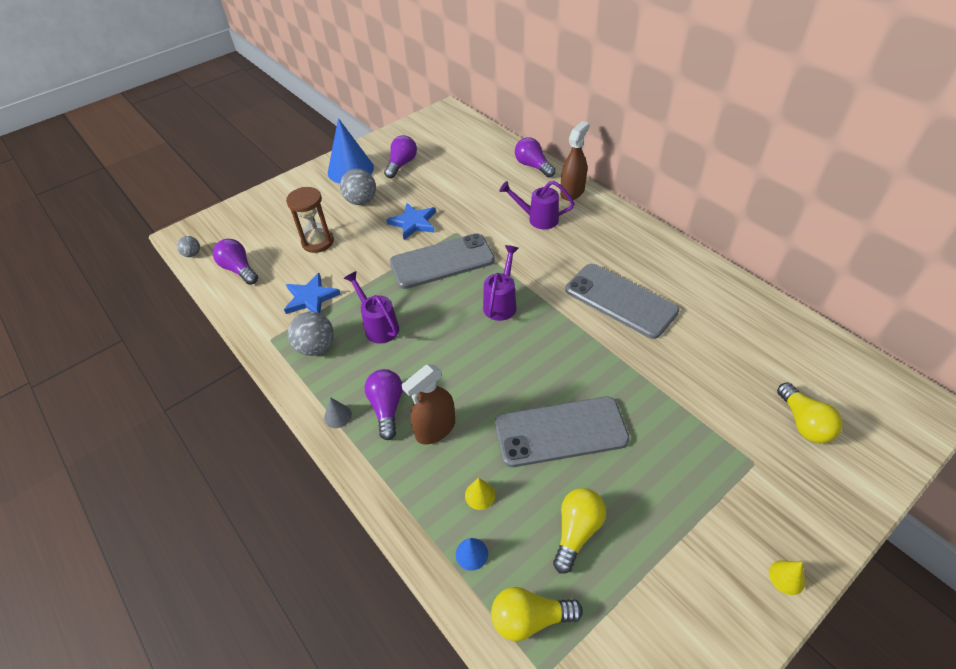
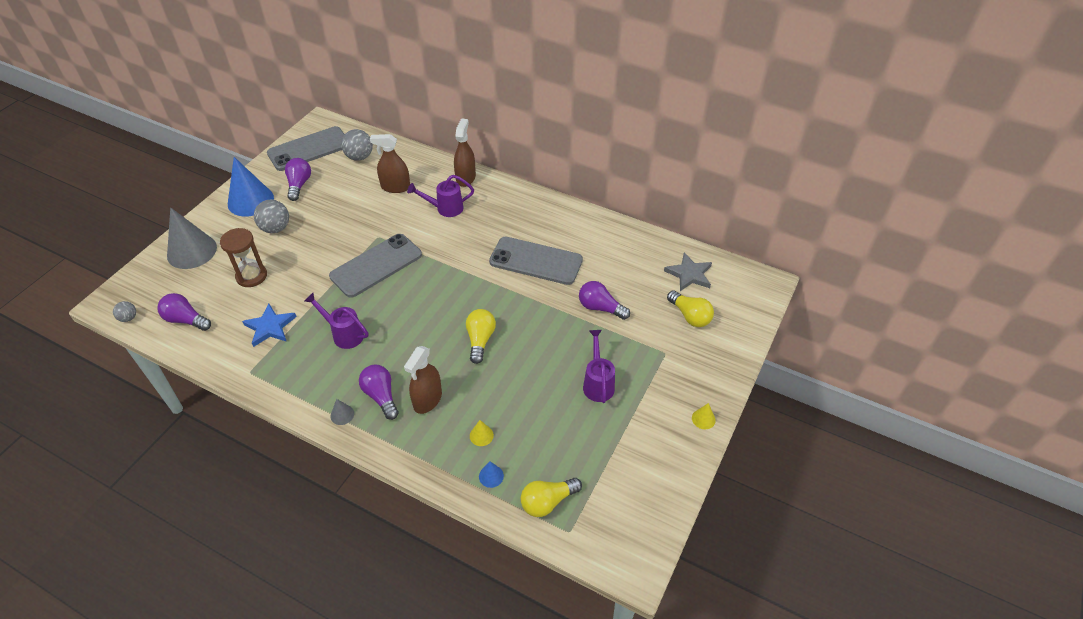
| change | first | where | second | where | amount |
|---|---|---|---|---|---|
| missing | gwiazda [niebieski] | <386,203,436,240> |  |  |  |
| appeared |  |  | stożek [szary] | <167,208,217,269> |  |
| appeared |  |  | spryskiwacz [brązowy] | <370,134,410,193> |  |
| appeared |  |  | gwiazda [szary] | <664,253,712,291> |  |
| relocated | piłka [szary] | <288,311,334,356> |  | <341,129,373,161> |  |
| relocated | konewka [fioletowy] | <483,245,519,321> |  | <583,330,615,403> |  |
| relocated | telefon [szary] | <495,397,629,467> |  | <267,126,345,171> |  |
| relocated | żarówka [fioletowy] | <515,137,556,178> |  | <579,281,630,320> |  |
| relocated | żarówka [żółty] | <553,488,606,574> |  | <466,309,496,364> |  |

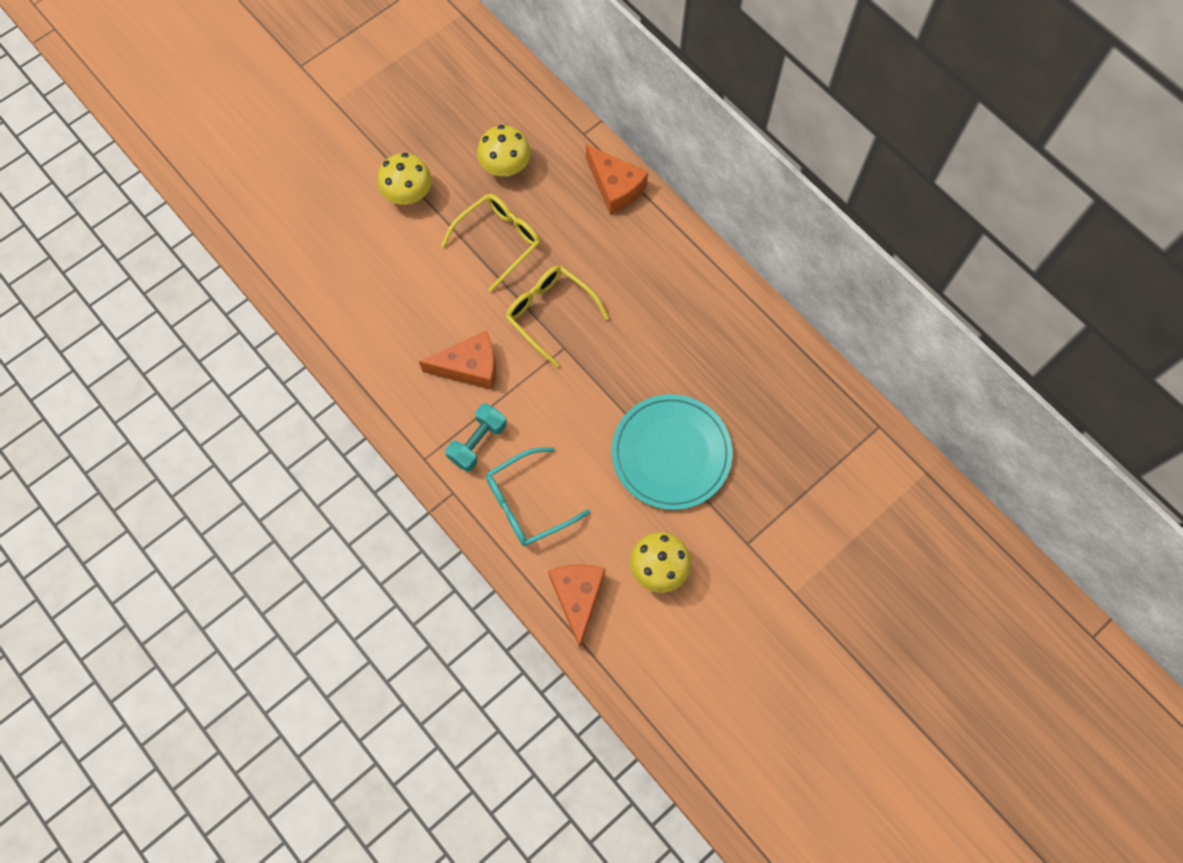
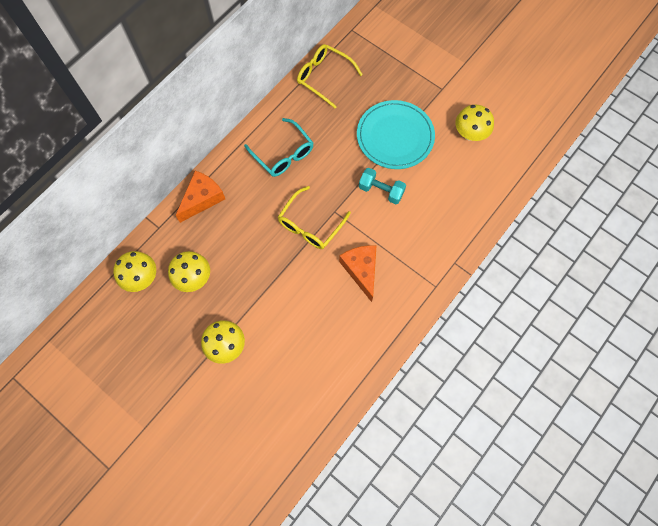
| change | first | where | second | where | amount |
|---|---|---|---|---|---|
| missing | ser [pomarańczowy] | <548,564,605,648> |  |  |  |
| appeared |  |  | grzyb [żółty] | <113,251,156,292> |  |
| relocated | okulary [żółty] | <441,194,540,292> |  | <297,44,363,108> |  |
| relocated | hantel [turkusowy] | <445,403,507,472> |  | <359,168,406,204> |  |
| relocated | okulary [turkusowy] | <486,447,590,546> |  | <244,118,313,177> |  |

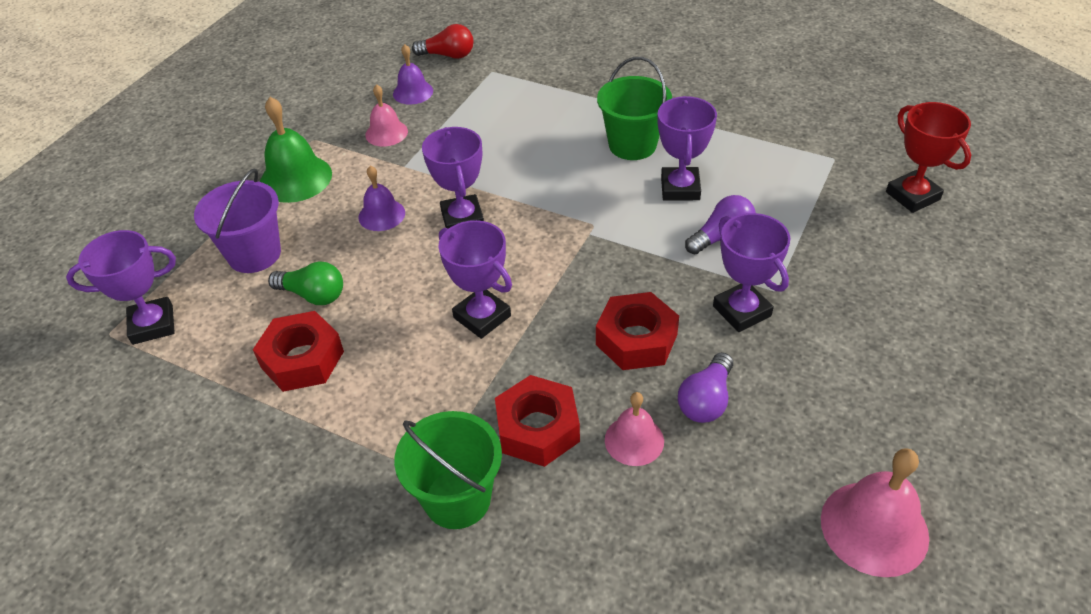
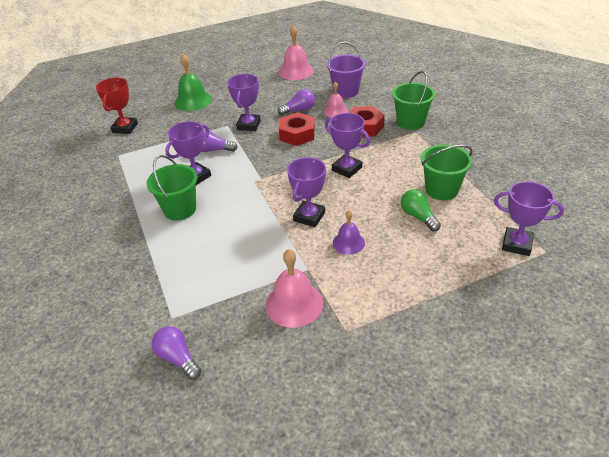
| change | first | where | second | where | amount |
|---|---|---|---|---|---|
| missing | dzwonek [fioletowy] | <393,44,433,105> |  |  |  |
| relocated | wiadro [fioletowy] | <194,168,281,273> |  | <327,42,366,98> |  |
| relocated | dzwonek [zielony] | <260,97,332,203> |  | <175,54,212,111> |  |
| exchanged | nakrętka [czerwony] | <253,311,344,392> | wiadro [zielony] | <421,145,473,201> |  |
| colour | żarówka [czerwony] | <412,24,473,59> | żarówka [fioletowy] | <152,326,201,380> |  |
| spun | puchar [fioletowy] | <438,220,512,339> |  | <325,113,370,178> | 45 degrees counterclockwise |
| size | dzwonek [różowy] | <365,84,408,147> |  | <265,249,323,328> | x1.61 |

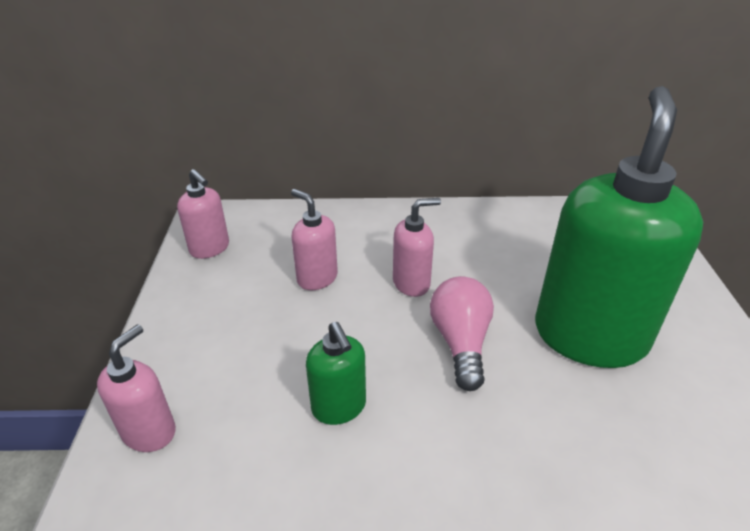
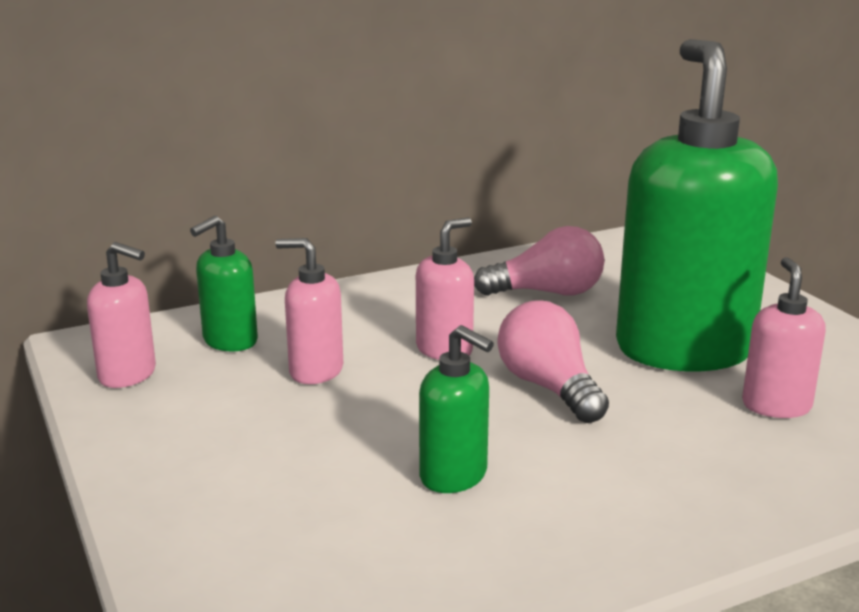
| change | first | where | second | where | amount |
|---|---|---|---|---|---|
| appeared |  |  | dozownik mydła [zielony] | <190,216,258,351> |  |
| appeared |  |  | żarówka [różowy] | <474,226,605,296> |  |
| relocated | dozownik mydła [różowy] | <97,325,176,452> |  | <742,257,826,418> |  |

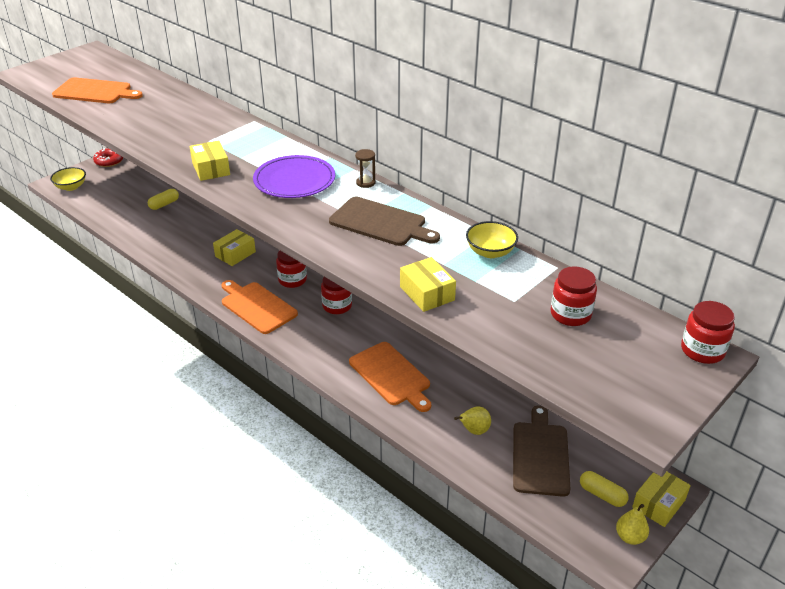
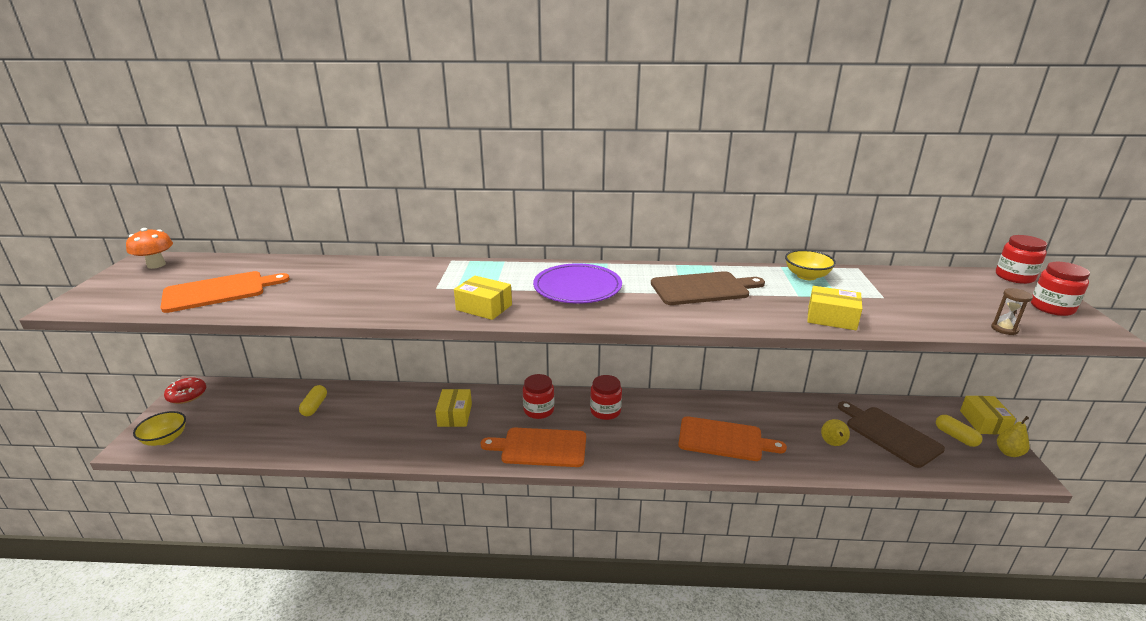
| change | first | where | second | where | amount |
|---|---|---|---|---|---|
| appeared |  |  | grzyb [pomarańczowy] | <126,228,173,269> |  |
| relocated | klepsydra [brązowy] | <355,149,376,188> |  | <991,288,1033,335> |  |
| relocated | słoik [czerwony] | <551,266,597,326> |  | <1031,262,1090,316> |  |
| spun | kapsułka [żółty] | <580,471,629,507> |  | <936,415,982,447> | 60 degrees clockwise |

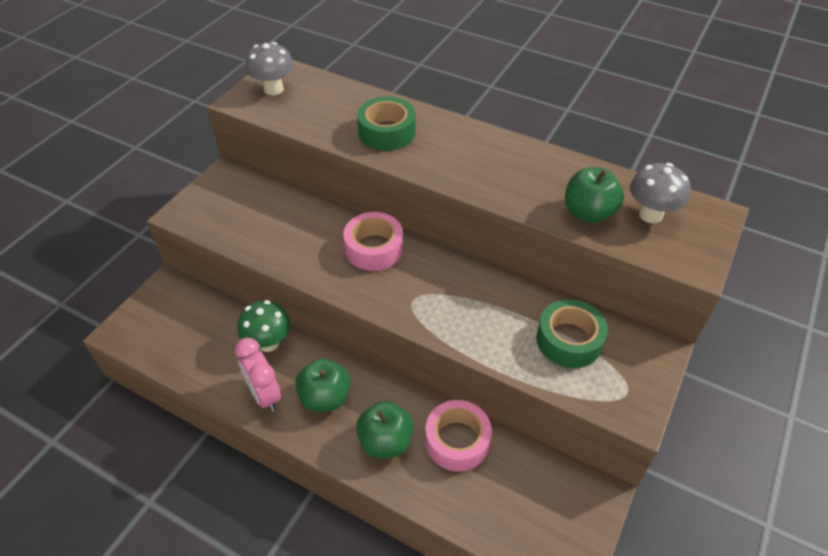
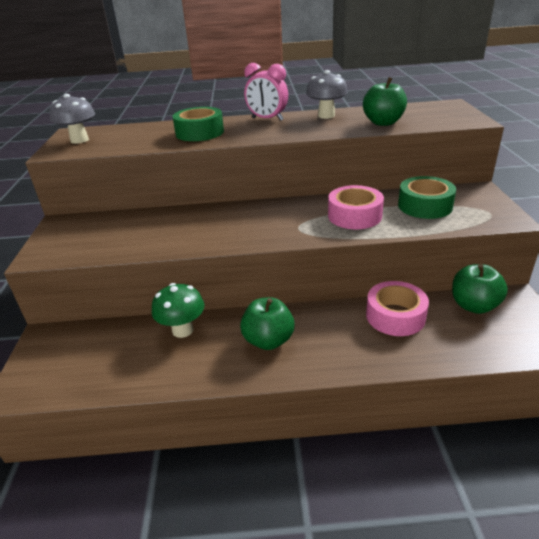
| change | first | where | second | where | amount |
|---|---|---|---|---|---|
| relocated | budzik [różowy] | <235,338,281,412> |  | <244,63,288,121> |  |
| relocated | taśma klejąca [różowy] | <343,212,403,271> |  | <328,185,384,229> |  |
| relocated | jabłko [zielony] | <356,401,414,458> |  | <452,264,508,314> |  |
| relocated | grzyb [szary] | <630,163,691,223> |  | <306,70,348,119> |  |

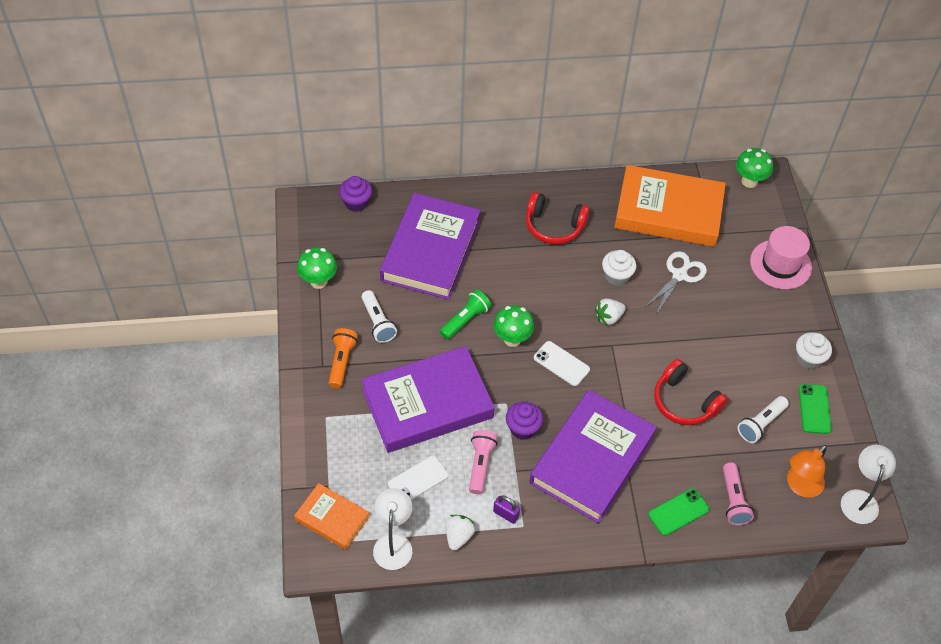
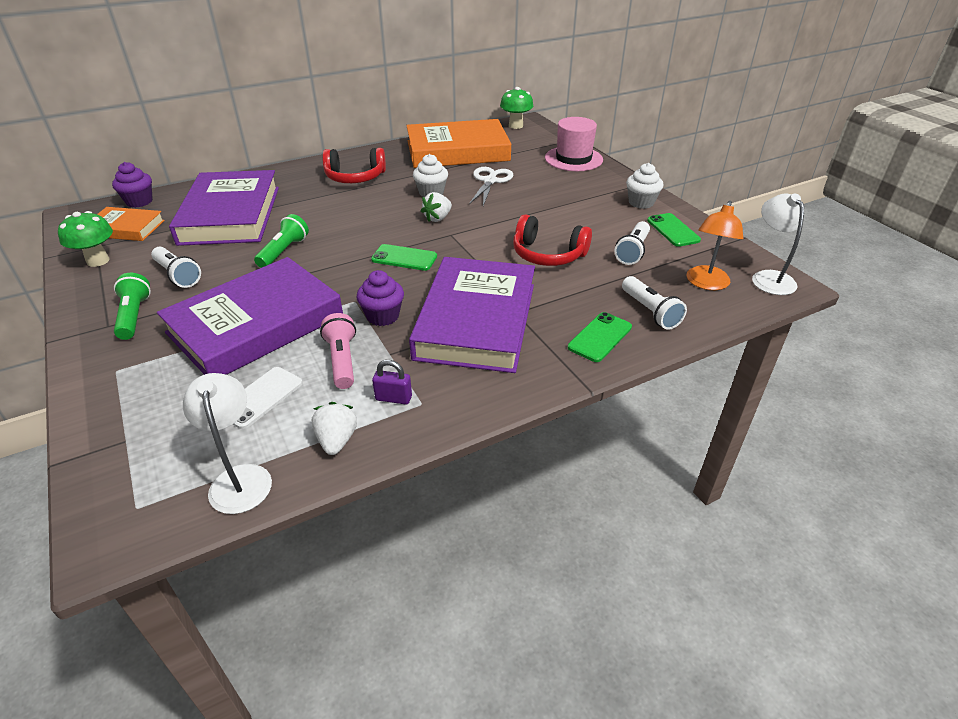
| change | first | where | second | where | amount |
|---|---|---|---|---|---|
| missing | grzyb [zielony] | <493,305,534,347> |  |  |  |
| relocated | książka [pomarańczowy] | <294,483,370,550> |  | <97,207,165,241> |  |
| colour | latarka [pomarańczowy] | <329,328,358,388> | latarka [zielony] | <114,273,151,340> |  |
| colour | telefon [biały] | <534,341,590,386> | telefon [zielony] | <371,244,437,271> |  |
| colour | latarka [różowy] | <723,463,754,525> | latarka [biały] | <622,276,687,330> |  |

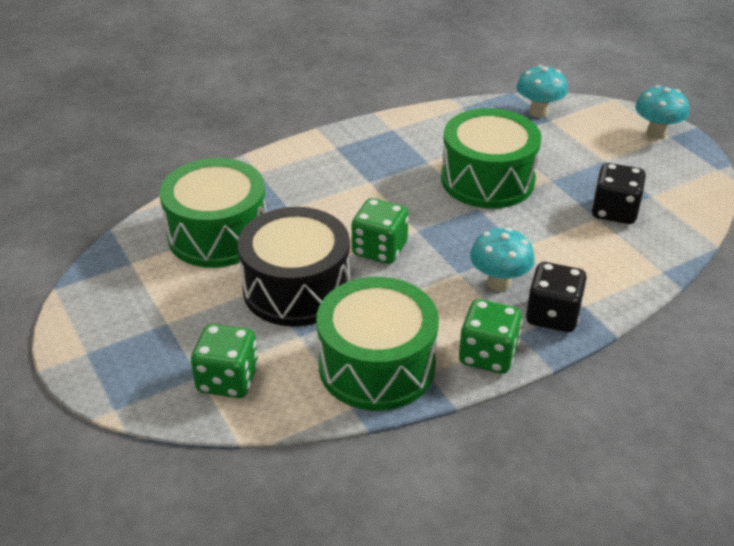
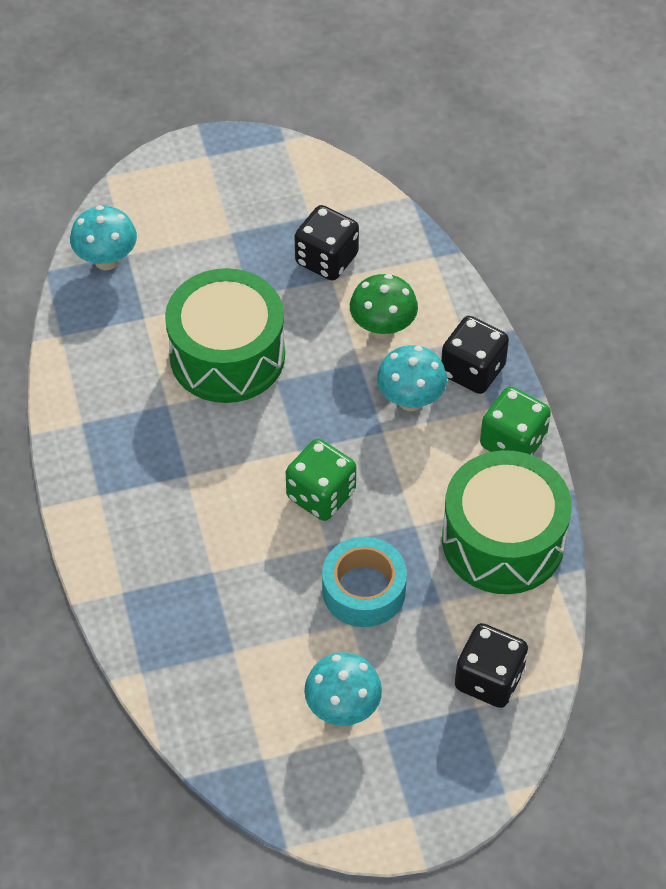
| change | first | where | second | where | amount |
|---|---|---|---|---|---|
| missing | bęben [zielony] | <160,158,267,268> |  |  |  |
| appeared |  |  | grzyb [zielony] | <350,274,418,339> |  |
| relocated | grzyb [turkusowy] | <635,85,689,139> |  | <304,652,382,726> |  |
| exchanged | bęben [czarny] | <238,207,350,326> | taśma klejąca [turkusowy] | <322,537,407,627> |  |
| colour | kostka do gry [zielony] | <191,324,258,398> | kostka do gry [czarny] | <455,623,528,708> |  |

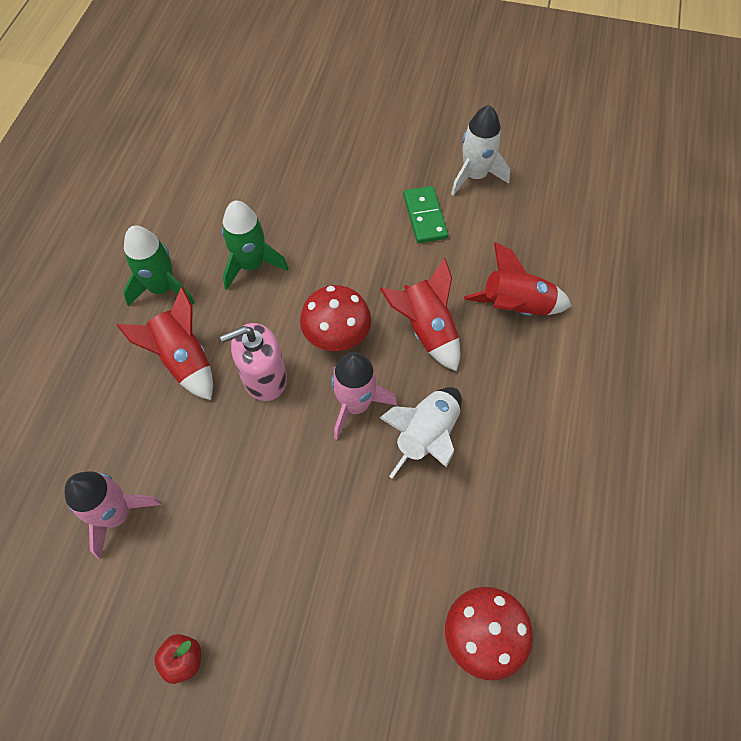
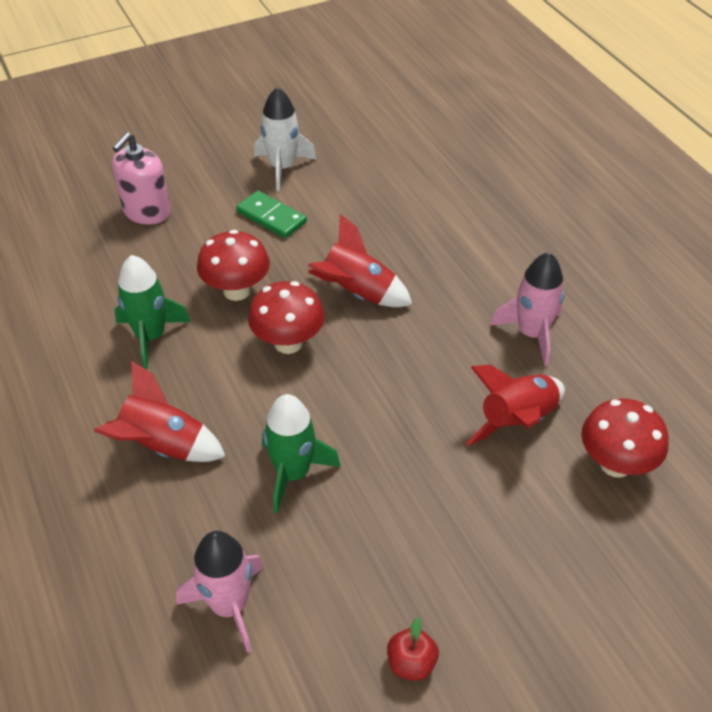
| change | first | where | second | where | amount |
|---|---|---|---|---|---|
| missing | rakieta [biały] | <380,387,462,478> |  |  |  |
| appeared |  |  | grzyb [czerwony] | <197,230,270,301> |  |
| relocated | rakieta [zielony] | <123,226,195,306> |  | <262,394,341,513> |  |
| relocated | dozownik mydła [różowy] | <220,323,287,401> |  | <112,132,171,224> |  |
| relocated | rakieta [różowy] | <331,352,397,440> |  | <490,252,565,366> |  |
| relocated | rakieta [czerwony] | <464,242,572,316> |  | <466,365,565,446> |  |

